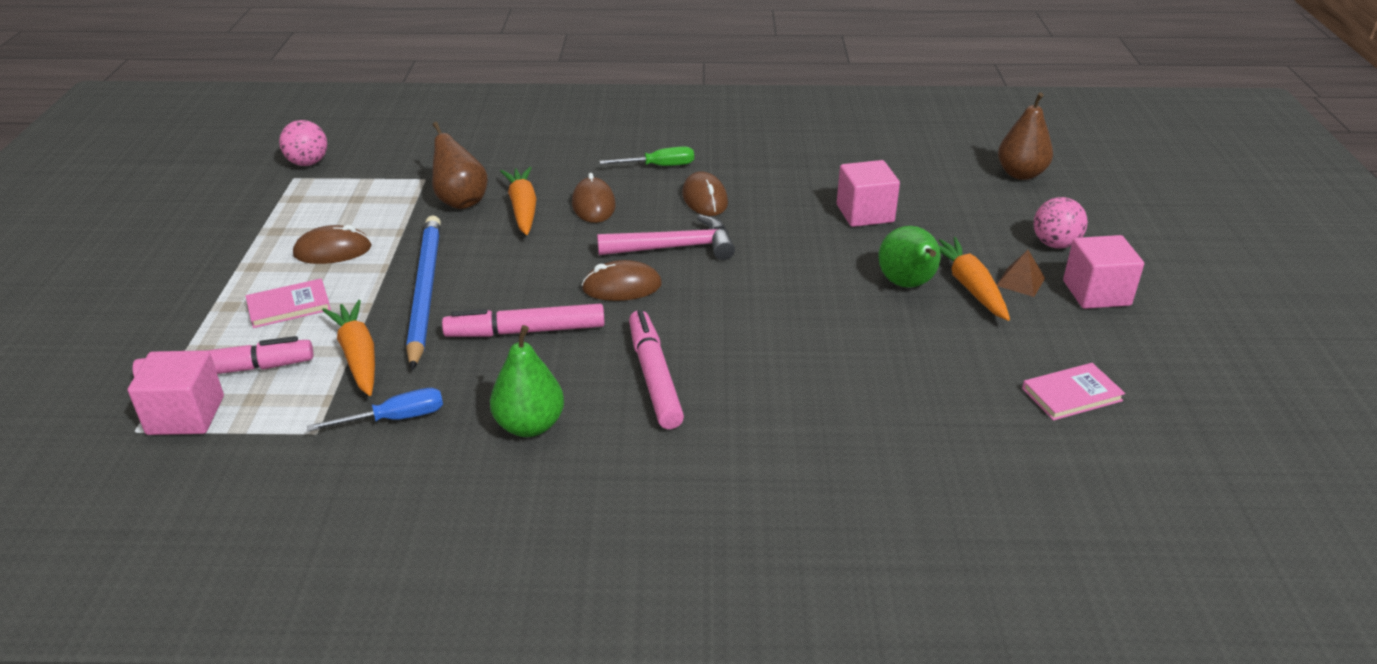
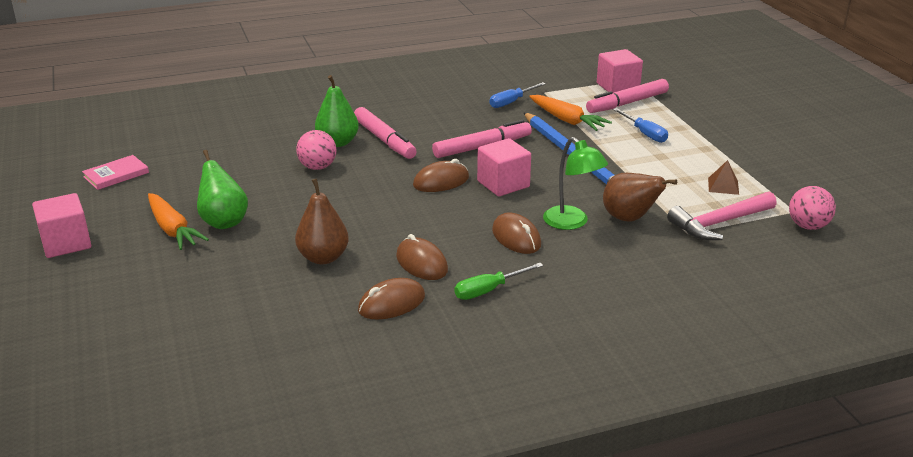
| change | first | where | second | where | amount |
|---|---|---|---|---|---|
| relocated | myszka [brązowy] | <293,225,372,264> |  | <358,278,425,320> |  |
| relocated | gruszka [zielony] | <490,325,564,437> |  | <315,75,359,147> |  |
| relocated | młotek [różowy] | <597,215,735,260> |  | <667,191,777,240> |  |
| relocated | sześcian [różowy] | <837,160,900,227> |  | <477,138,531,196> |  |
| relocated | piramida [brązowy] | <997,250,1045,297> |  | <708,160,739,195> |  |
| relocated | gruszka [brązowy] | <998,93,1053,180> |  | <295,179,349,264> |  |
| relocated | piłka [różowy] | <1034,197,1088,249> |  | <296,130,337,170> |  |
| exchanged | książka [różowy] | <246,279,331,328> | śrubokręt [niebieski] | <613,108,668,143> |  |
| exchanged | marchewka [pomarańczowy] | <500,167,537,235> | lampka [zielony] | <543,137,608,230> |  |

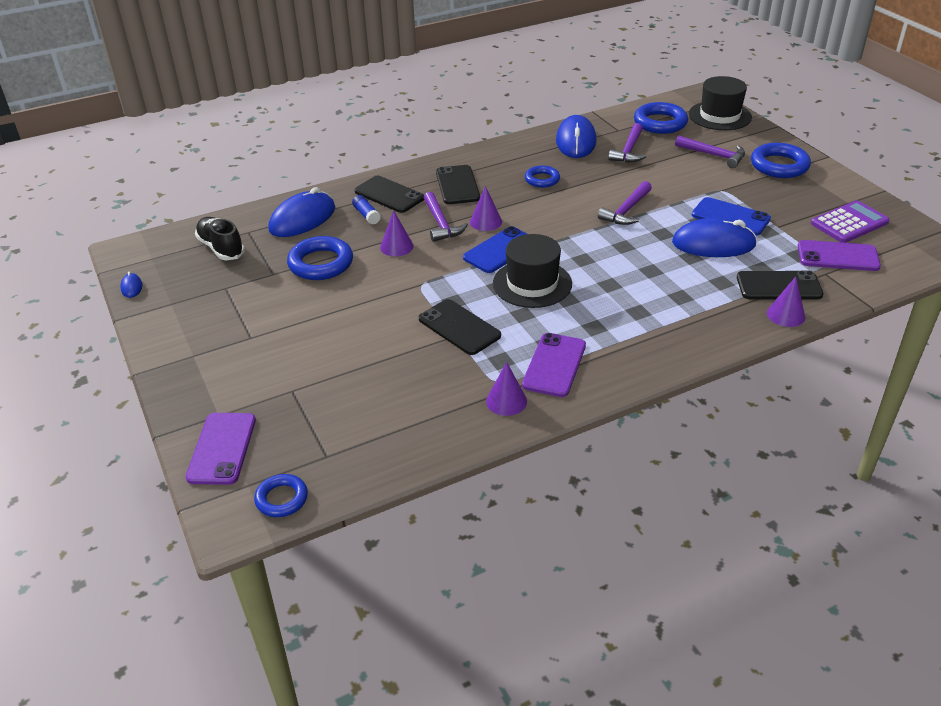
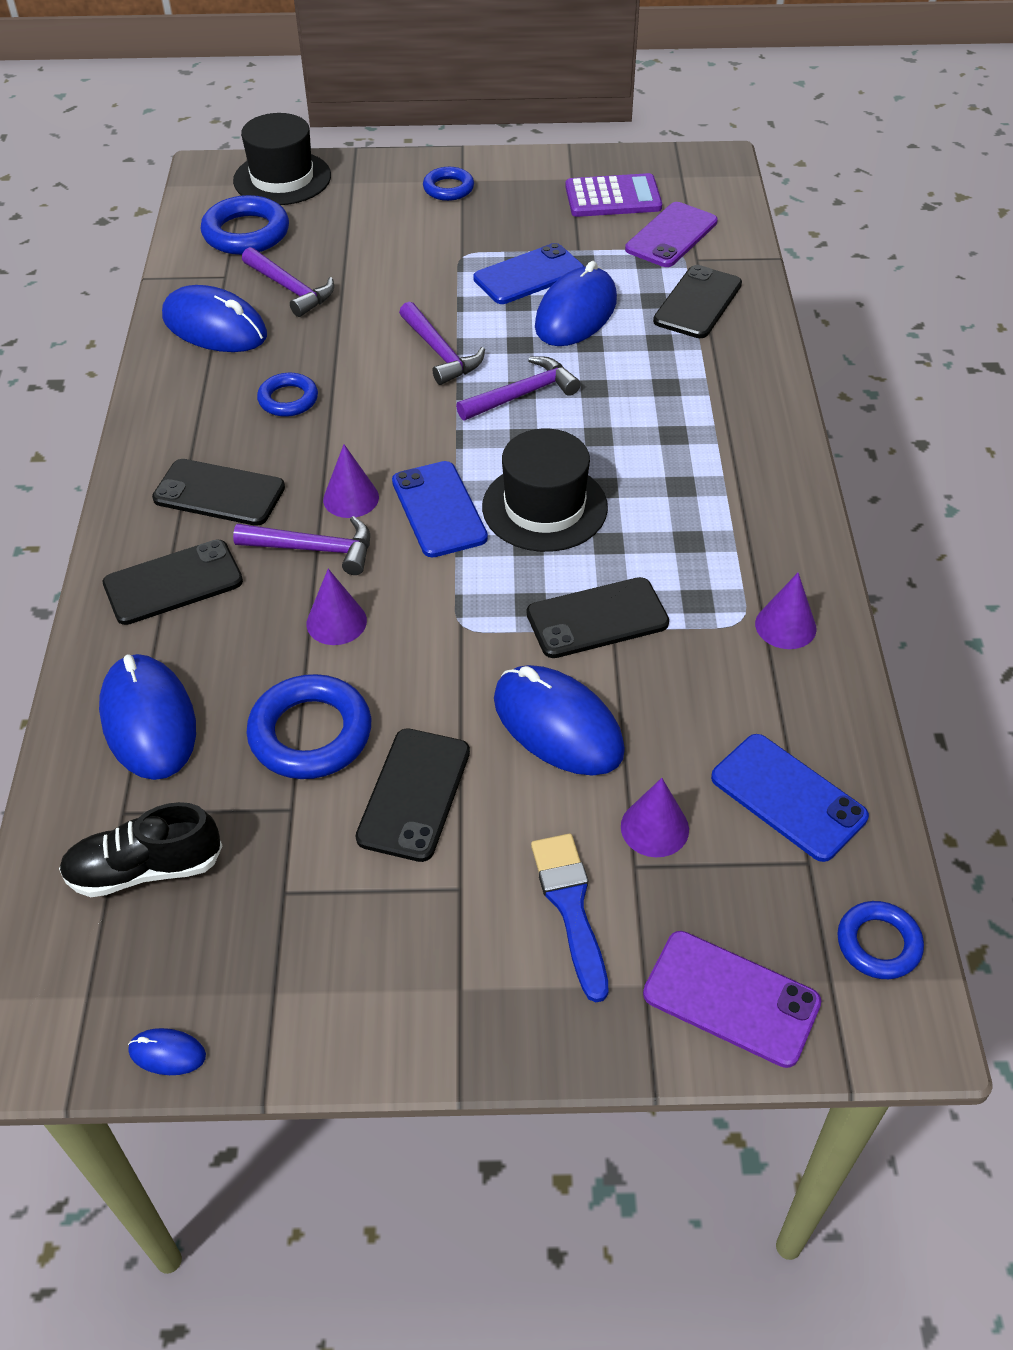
| change | first | where | second | where | amount |
|---|---|---|---|---|---|
| missing | klej w sztyfcie [niebieski] | <352,195,381,225> |  |  |  |
| missing | telefon [fioletowy] | <522,333,586,397> |  |  |  |
| appeared |  |  | telefon [czarny] | <355,728,470,862> |  |
| appeared |  |  | myszka [niebieski] | <494,665,625,775> |  |
| appeared |  |  | pędzel [niebieski] | <531,834,608,1002> |  |
| appeared |  |  | telefon [niebieski] | <711,734,869,862> |  |
| relocated | młotek [fioletowy] | <675,136,745,168> |  | <456,356,581,420> |  |
| relocated | stożek [fioletowy] | <767,277,805,327> |  | <621,778,689,857> |  |
| spun | kalkulator [fioletowy] | <811,200,890,243> |  | <565,173,662,217> | 90 degrees clockwise |
| size | pierścień [niebieski] | <751,143,811,178> |  | <423,167,474,201> | x0.61 |

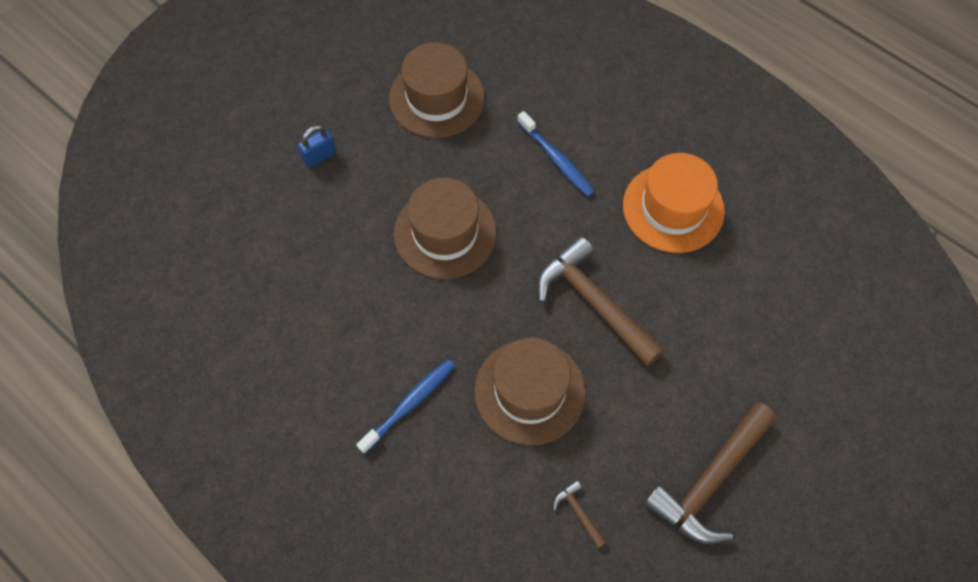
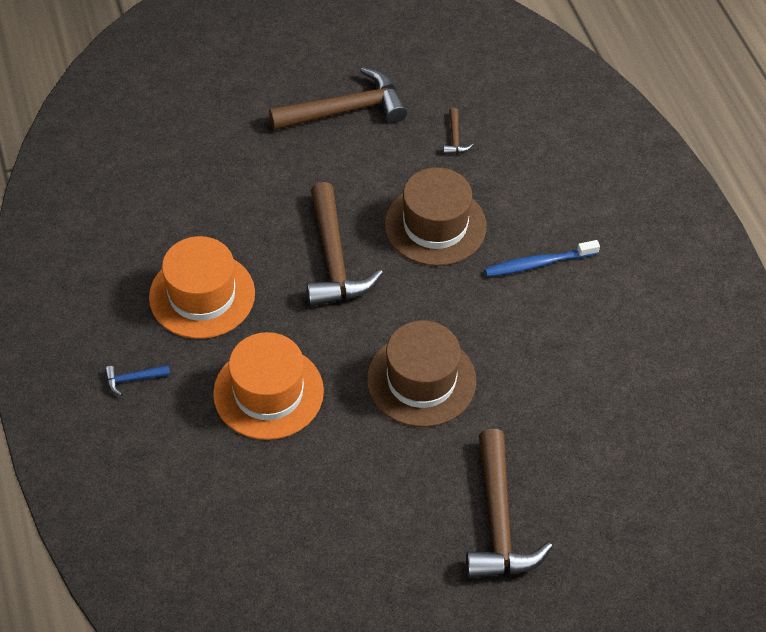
| change | first | where | second | where | amount |
|---|---|---|---|---|---|
| missing | kapelusz [brązowy] | <389,42,485,138> |  |  |  |
| appeared |  |  | młotek [niebieski] | <105,365,170,396> |  |
| exchanged | kłódka [niebieski] | <298,125,336,168> | młotek [brązowy] | <466,429,553,578> |  |
| exchanged | szczoteczka do zębów [niebieski] | <517,111,595,197> | kapelusz [pomarańczowy] | <213,332,324,440> |  |

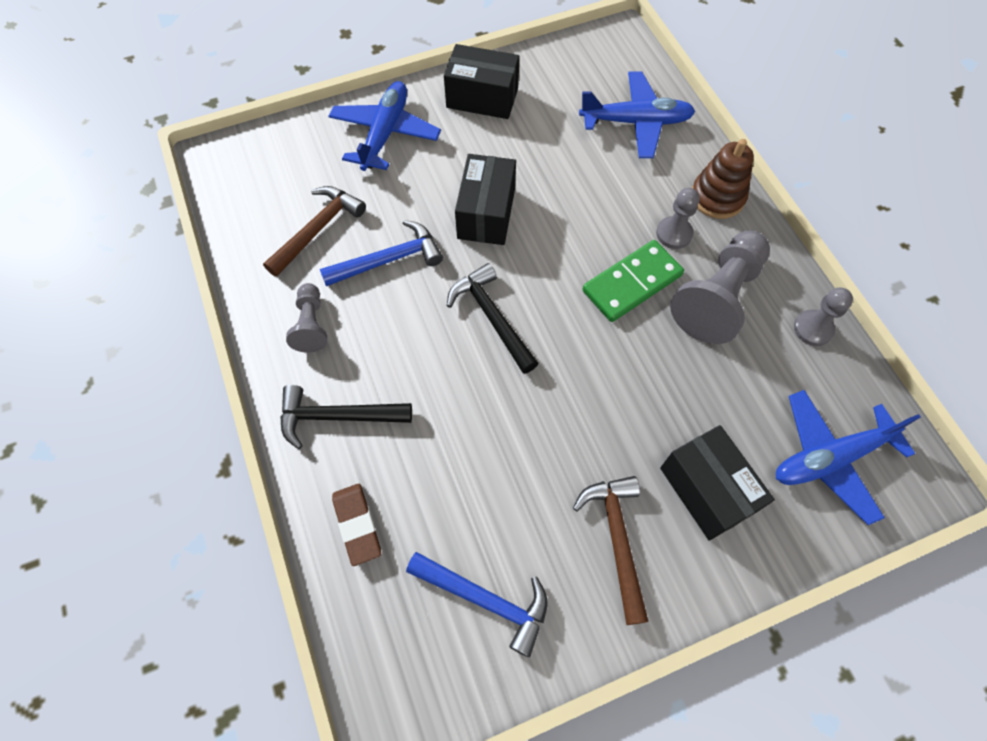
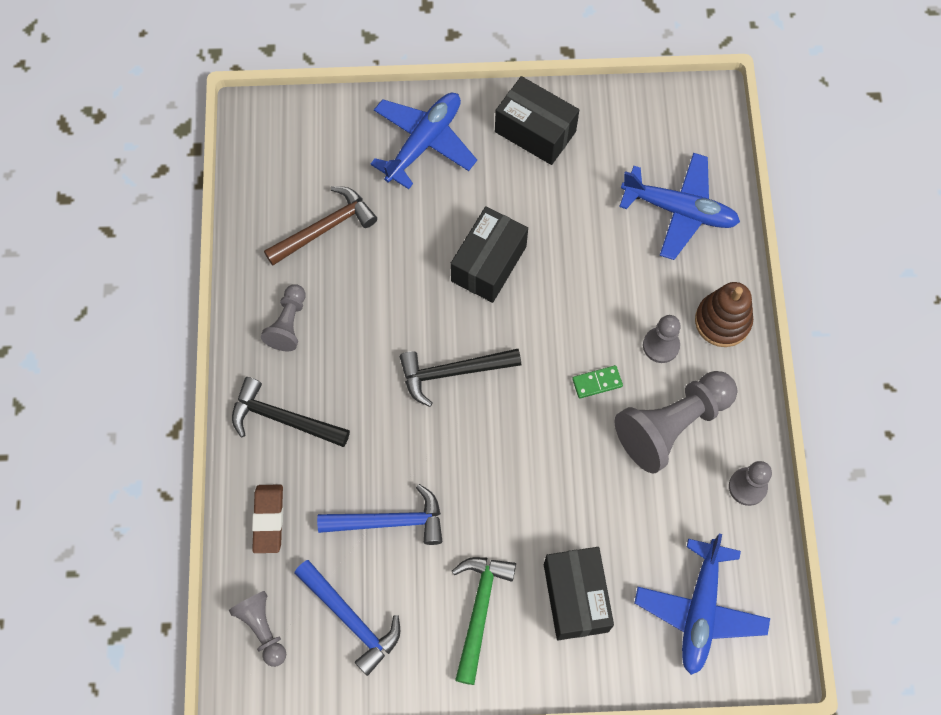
| change | first | where | second | where | amount |
|---|---|---|---|---|---|
| appeared |  |  | pionek [szary] | <229,591,286,667> |  |
| relocated | młotek [niebieski] | <320,220,443,286> |  | <317,484,443,545> |  |
| colour | młotek [brązowy] | <573,476,649,625> | młotek [zielony] | <452,557,516,685> |  |
| spun | młotek [czarny] | <447,263,539,374> |  | <400,349,521,407> | 90 degrees counterclockwise |
| spun | samolot [niebieski] | <776,390,921,525> |  | <634,534,770,675> | 75 degrees counterclockwise |
| size | kostka domina [zielony] | <582,240,684,322> |  | <572,365,623,399> | x0.49 |

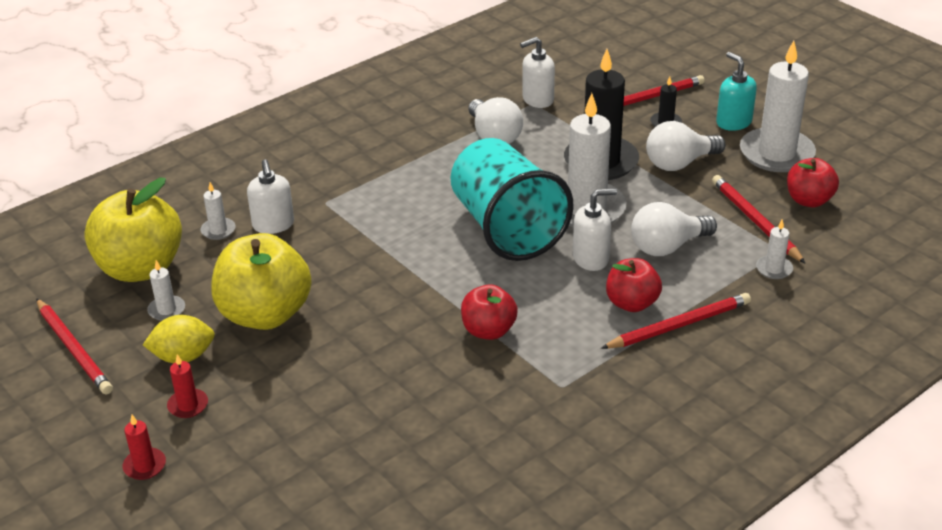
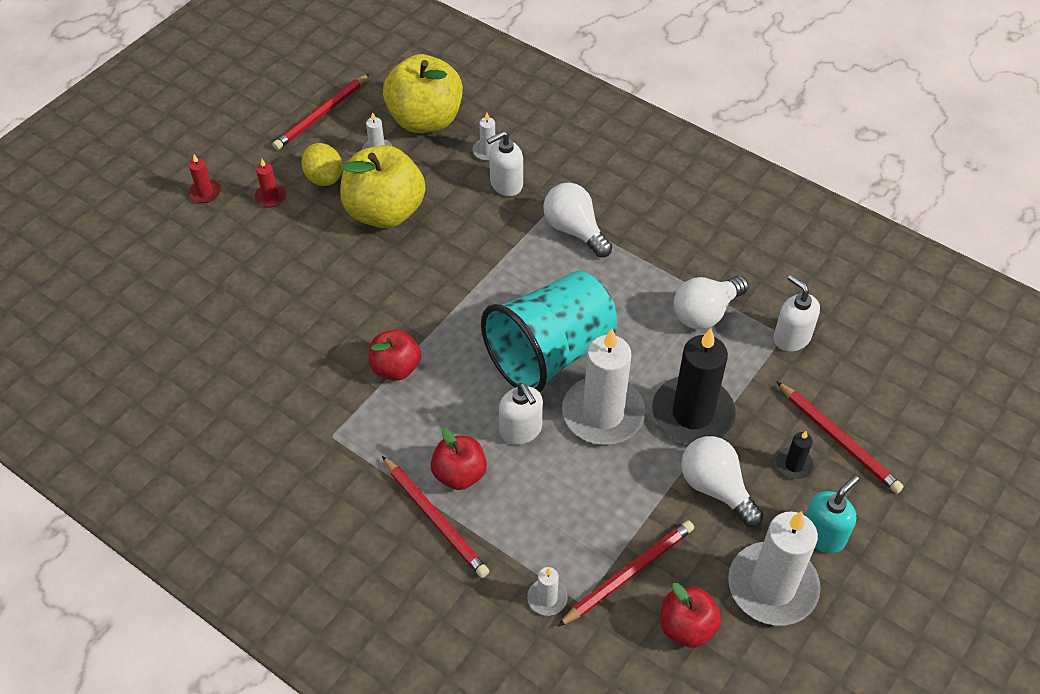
| change | first | where | second | where | amount |
|---|---|---|---|---|---|
| relocated | żarówka [biały] | <631,202,717,256> |  | <543,183,612,258> |  |

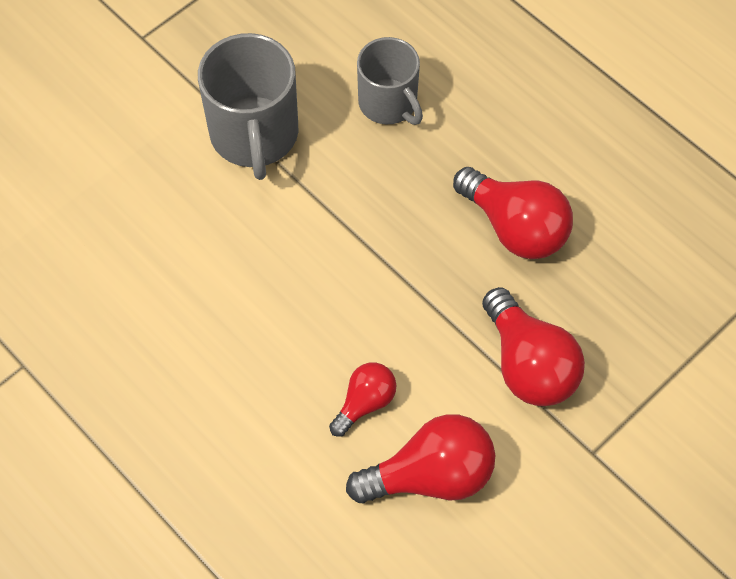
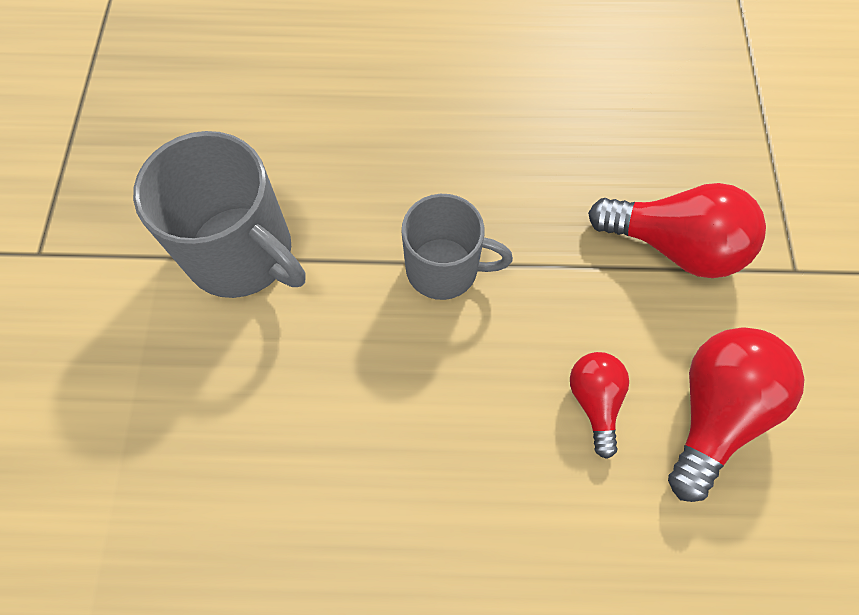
| change | first | where | second | where | amount |
|---|---|---|---|---|---|
| missing | żarówka [czerwony] | <453,167,573,259> |  |  |  |
| relocated | kubek [szary] | <357,37,423,125> |  | <402,194,513,300> |  |

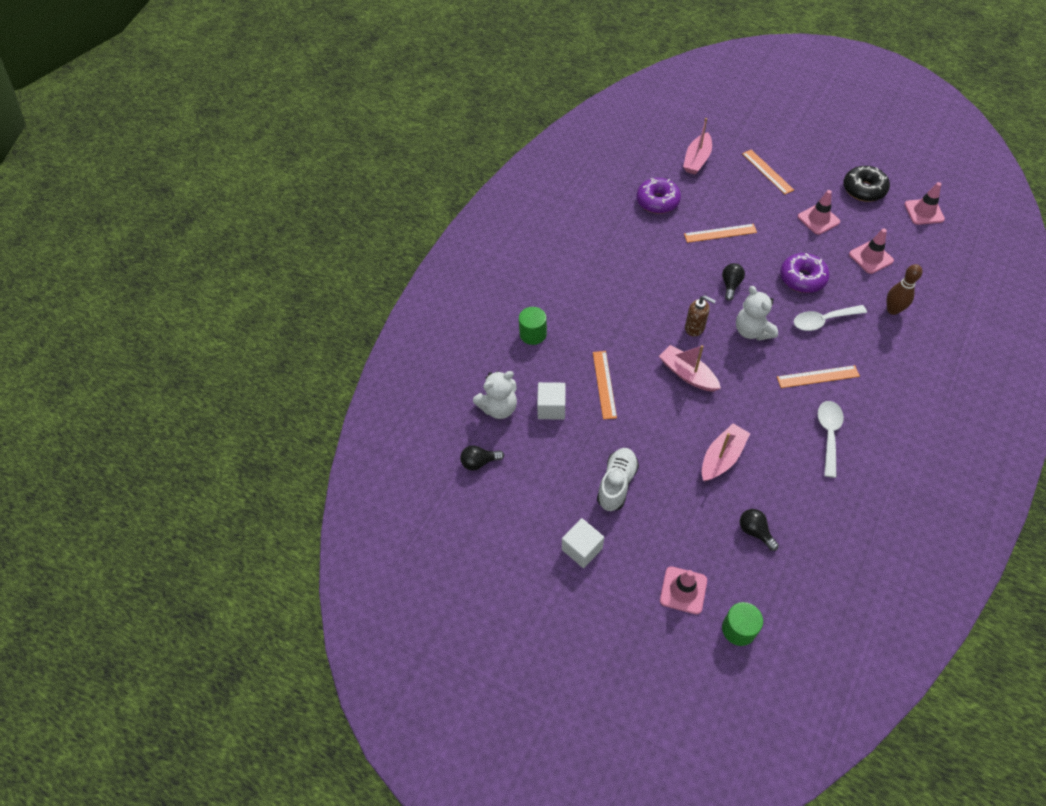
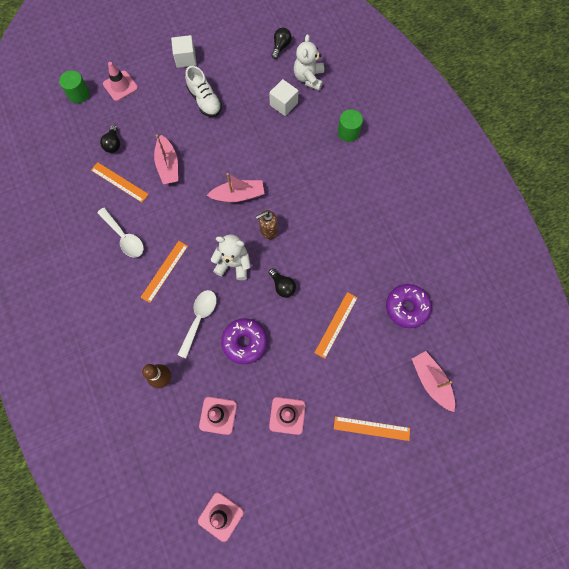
| change | first | where | second | where | amount |
|---|---|---|---|---|---|
| missing | donut [czarny] | <843,166,890,202> |  |  |  |
| relocated | linijka [pomarańczowy] | <593,351,617,419> |  | <91,162,149,203> |  |
| spun | żarówka [czarny] | <740,509,779,551> |  | <100,125,120,153> | 90 degrees clockwise |

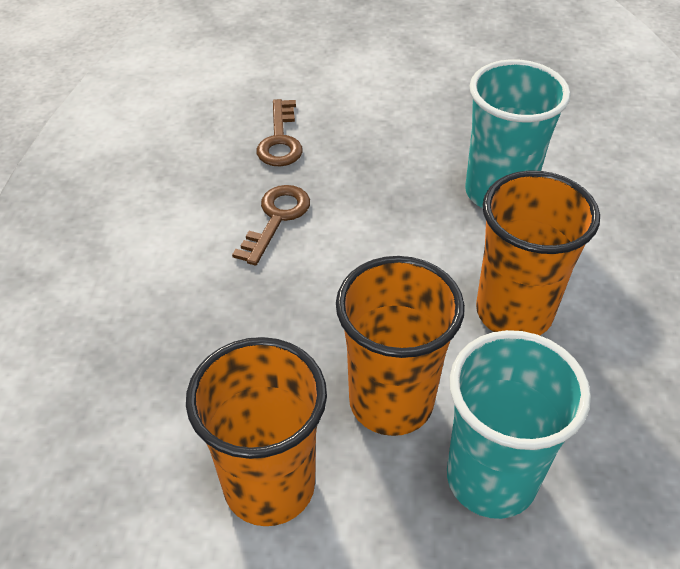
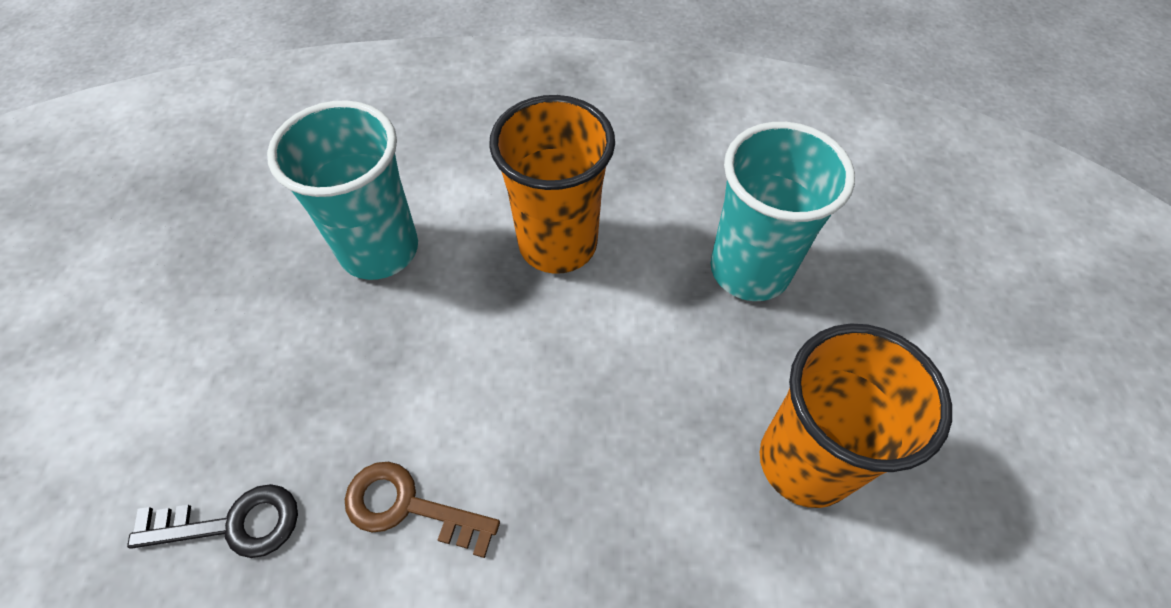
| change | first | where | second | where | amount |
|---|---|---|---|---|---|
| missing | szklanka [pomarańczowy] | <336,256,465,436> |  |  |  |
| colour | klucz [brązowy] | <257,99,303,166> | klucz [czarny] | <127,484,298,558> |  |

